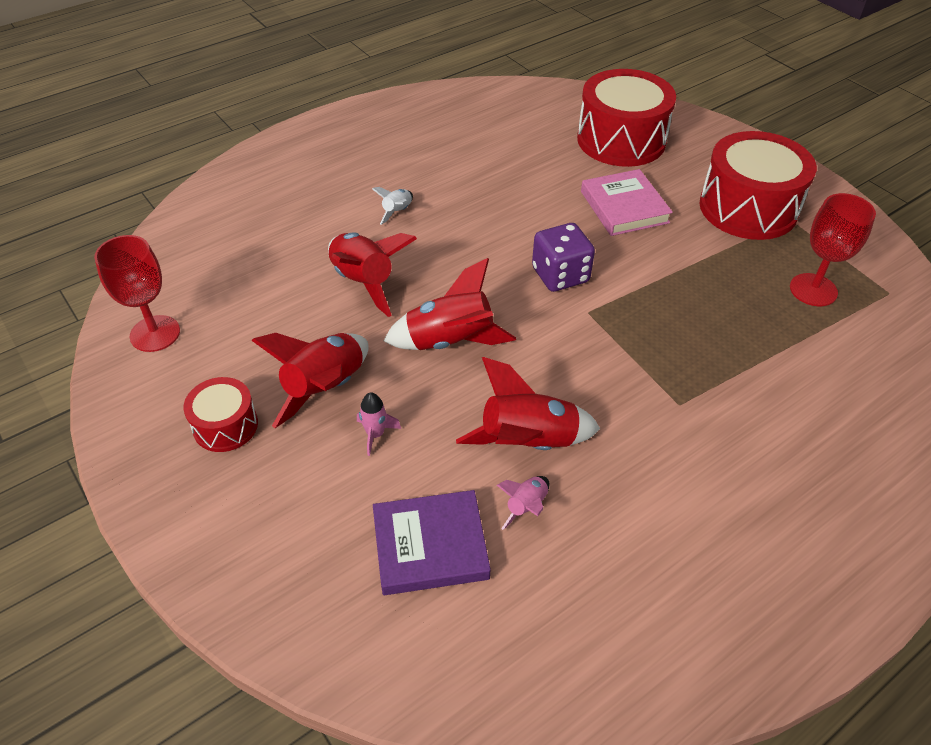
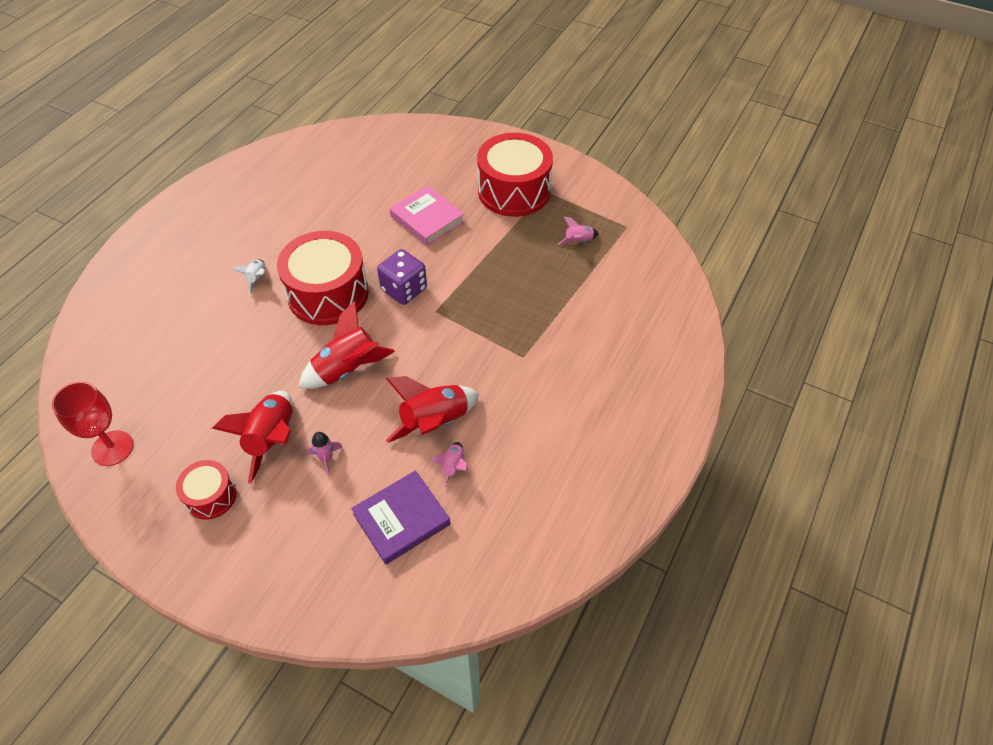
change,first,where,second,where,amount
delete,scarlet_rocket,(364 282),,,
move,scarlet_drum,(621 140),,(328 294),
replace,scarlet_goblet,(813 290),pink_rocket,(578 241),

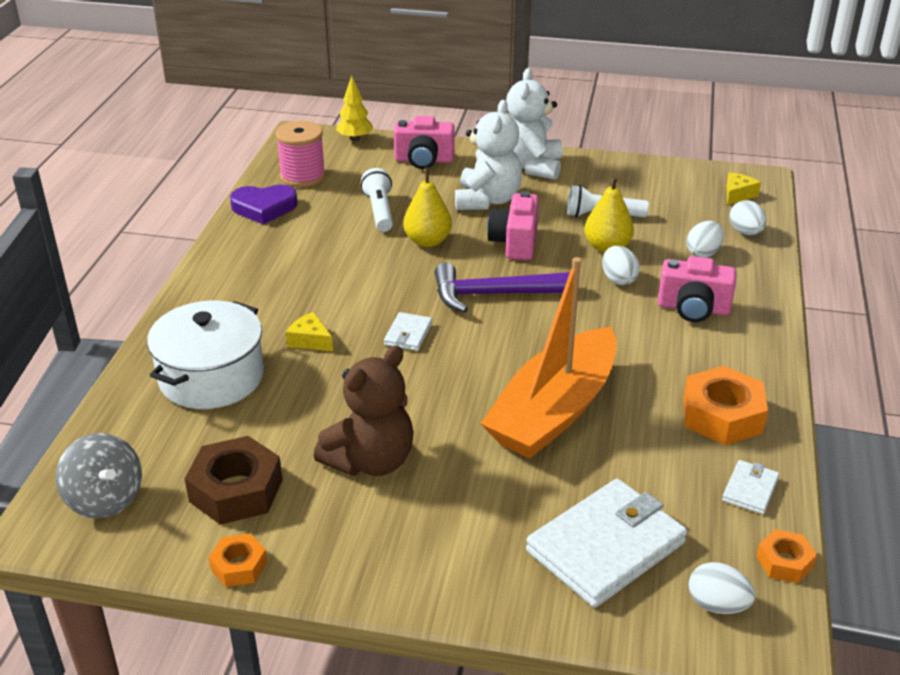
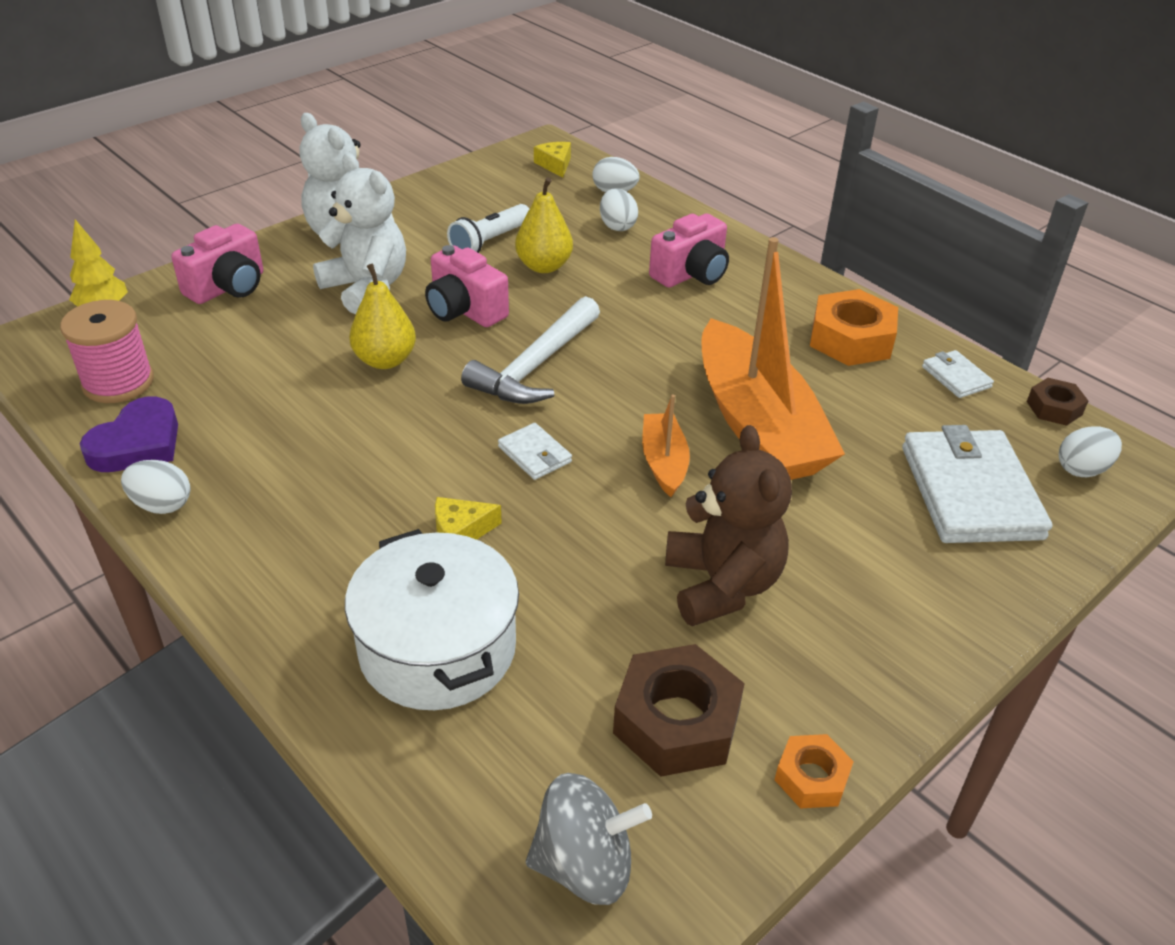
change,first,where,second,where,amount
delete,pure_white_flashlight,(379 211),,,
insert,,,bright_orange_boat,(664 462),
move,pure_white_egg,(618 279),,(162 505),
recolor,royal_purple_carpenter's_hammer,(495 294),pure_white_carpenter's_hammer,(535 366),
recolor,bright_orange_hex_nut,(784 562),brown_hex_nut,(1054 408),

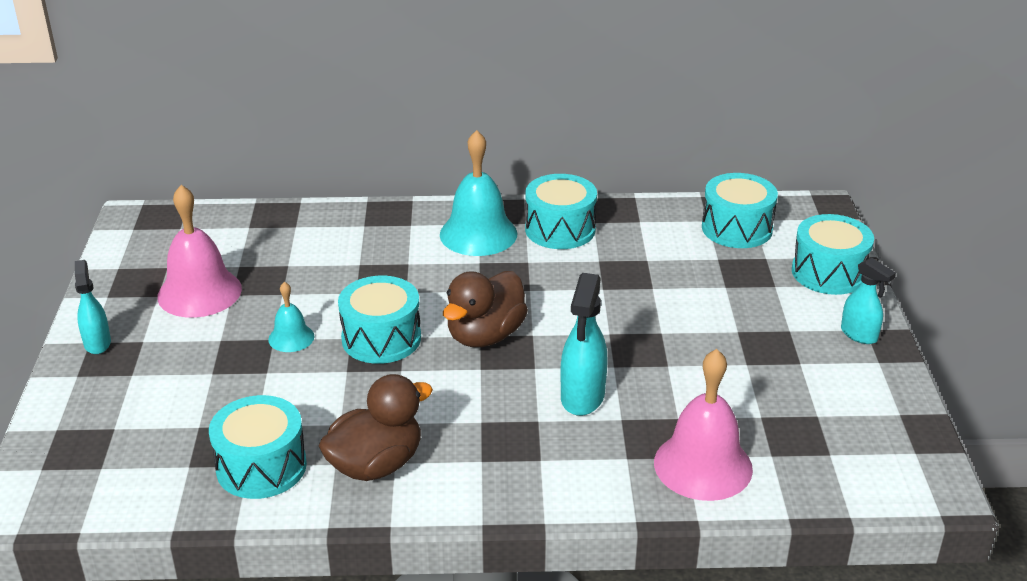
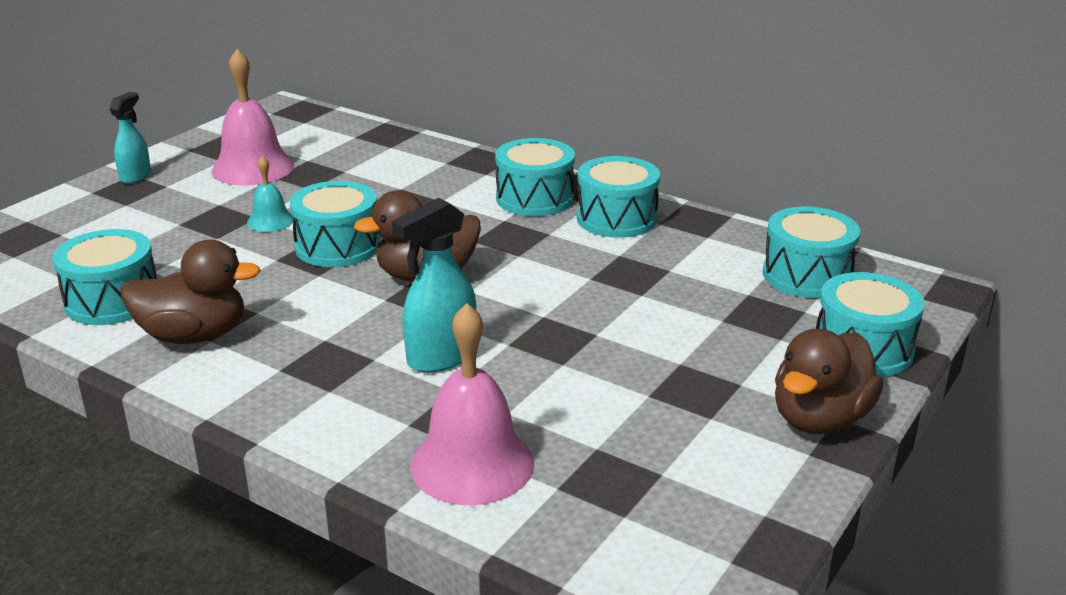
change,first,where,second,where,amount
replace,teal_hand_bell,(478 234),teal_drum,(535 198),
replace,teal_spray_cleaner,(859 335),brown_duck,(820 419),

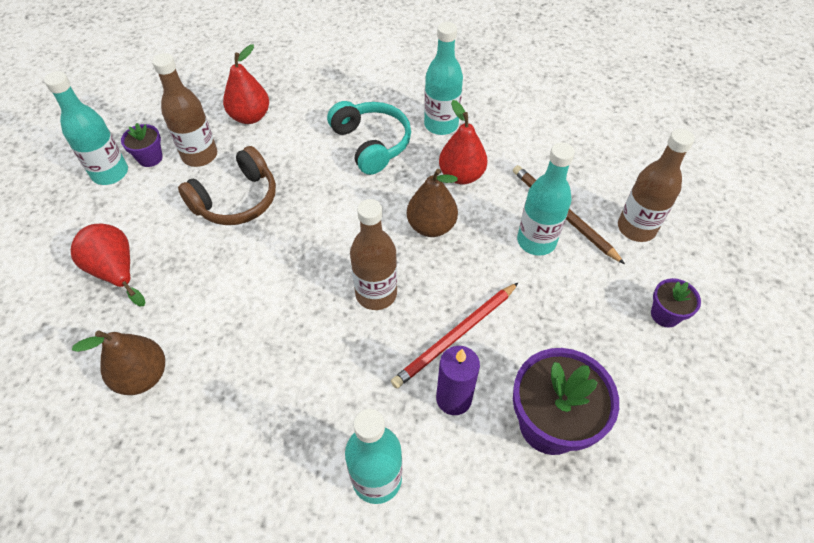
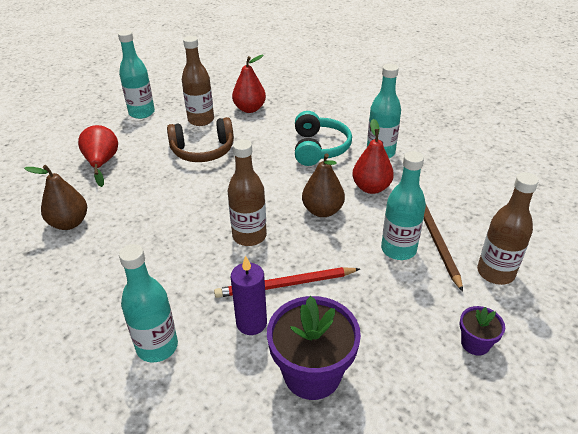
change,first,where,second,where,amount
delete,royal_purple_potted_plant,(150 158),,,

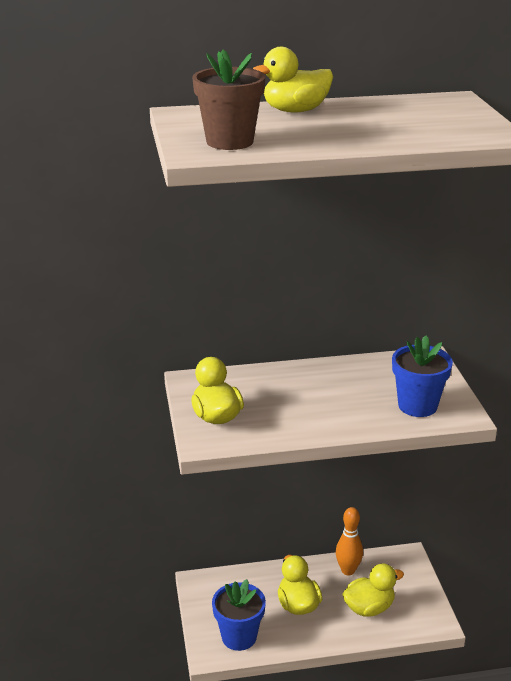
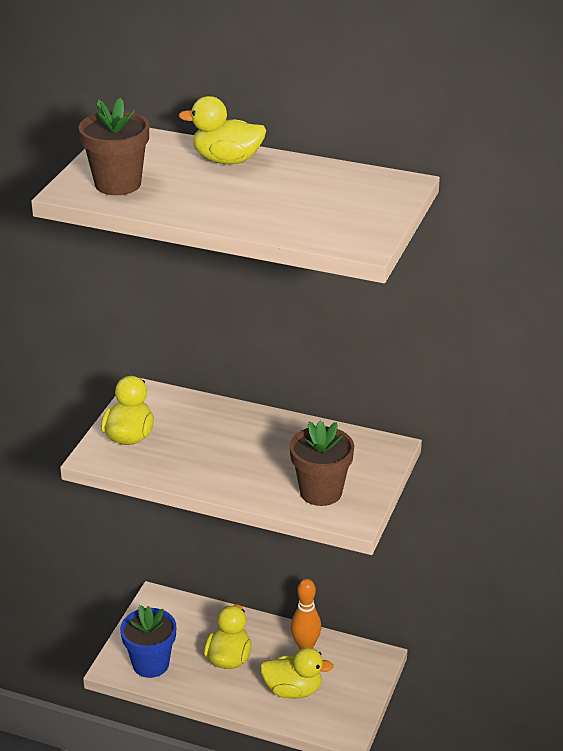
change,first,where,second,where,amount
recolor,royal_blue_potted_plant,(417 406),brown_potted_plant,(321 492),

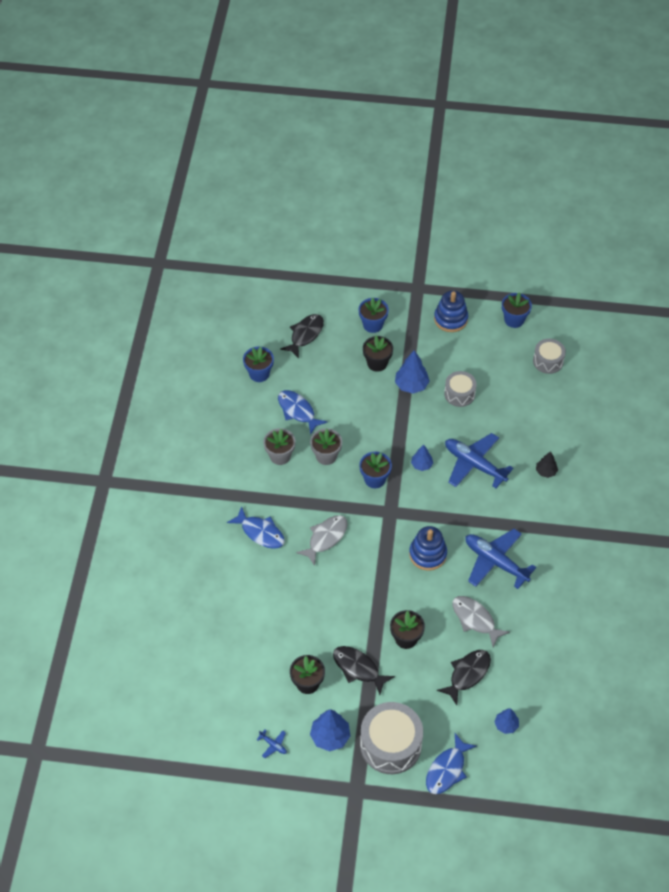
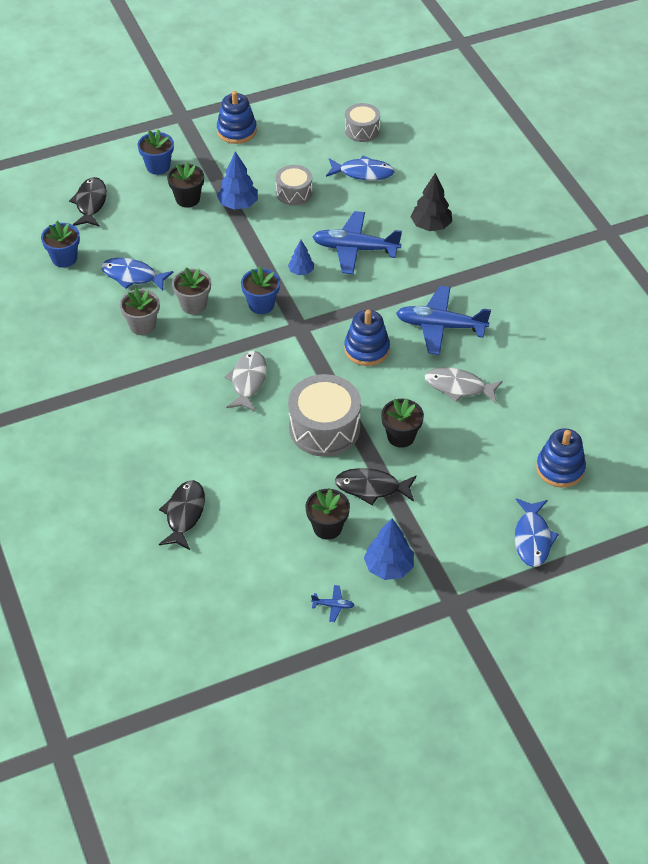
change,first,where,second,where,amount
delete,royal_blue_potted_plant,(514 320),,,
move,royal_blue_fish,(260 532),,(363 173),
move,grey_drum,(390 745),,(324 428),
move,black_fish,(467 674),,(184 514),
replace,royal_blue_fir_tree,(506 725),royal_blue_stacking_toy,(560 468),
resize,black_fir_tree,(546 471),,(431 226),x1.62

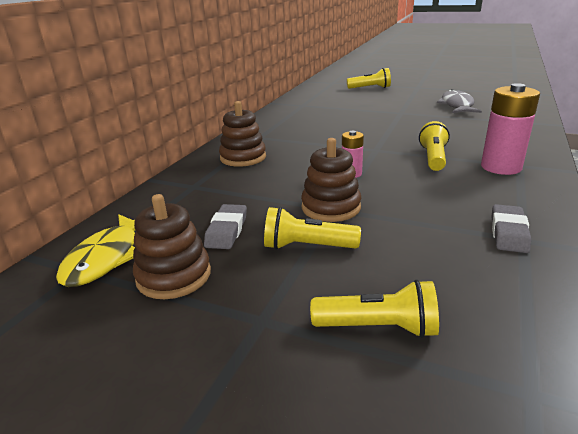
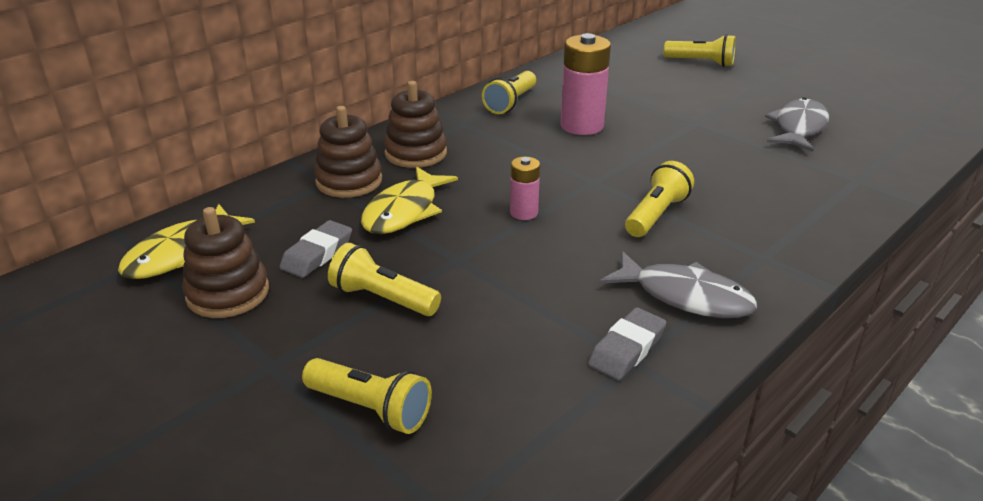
change,first,where,second,where,amount
insert,,,bright_yellow_fish,(404 211),
insert,,,bright_yellow_flashlight,(511 103),
insert,,,grey_fish,(685 296),
move,brown_stacking_toy,(331 207),,(349 181),
move,pink_power_cell,(501 167),,(581 126),

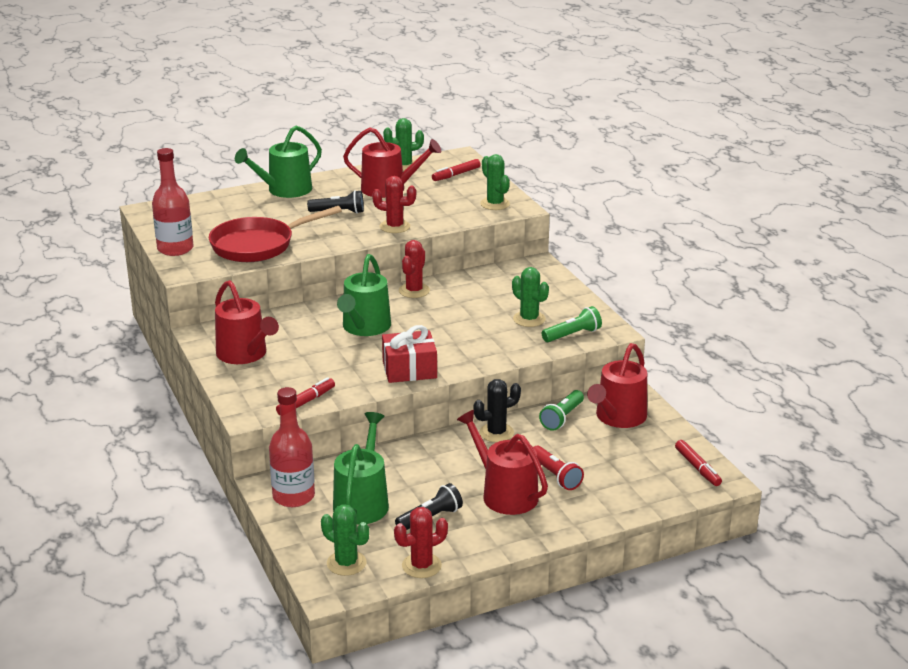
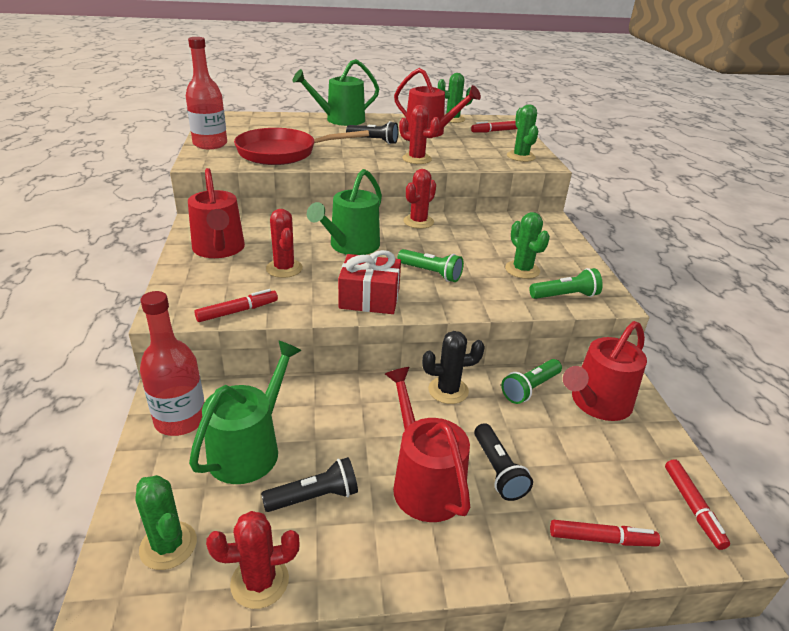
change,first,where,second,where,amount
insert,,,scarlet_cactus,(284 268),
insert,,,green_flashlight,(431 273),
insert,,,scarlet_felt_pen,(601 539),
recolor,scarlet_flashlight,(556 476),black_flashlight,(498 471),

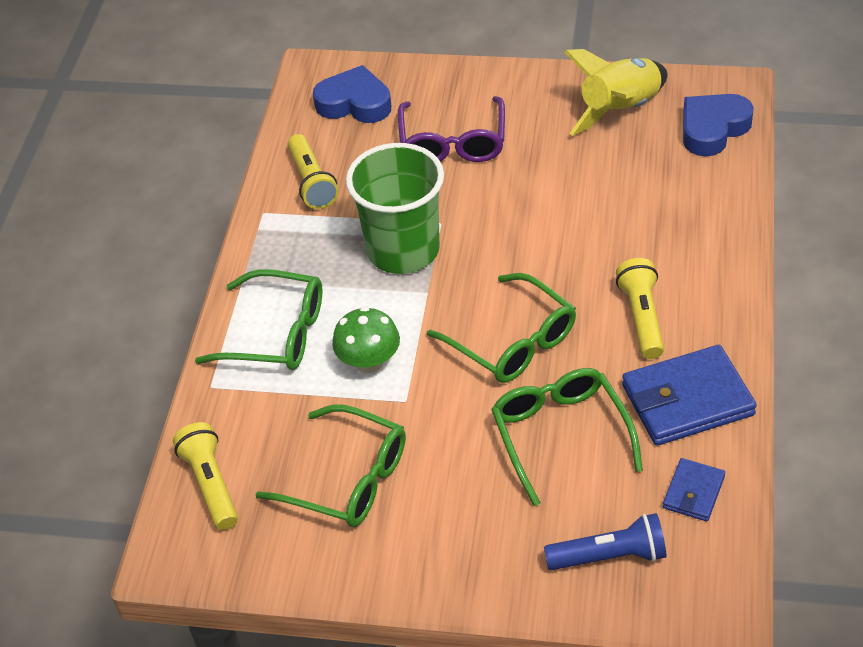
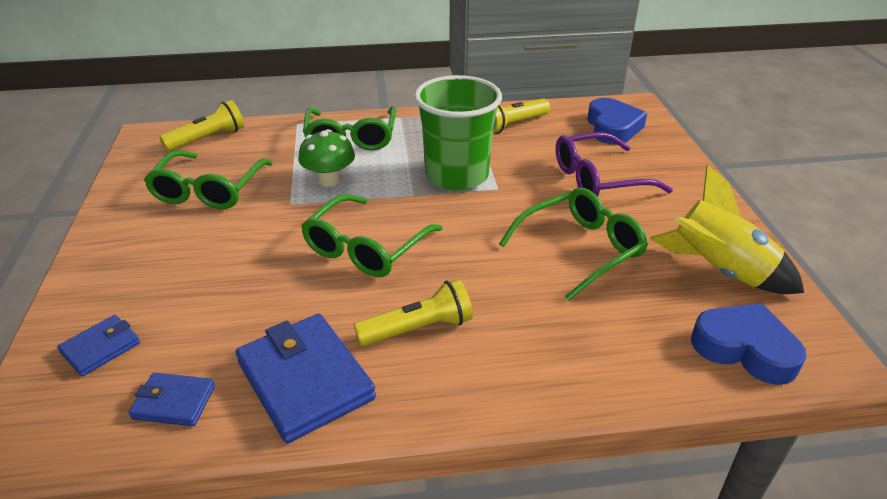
change,first,where,second,where,amount
move,green_spectacles,(561 436),,(579 249),
replace,royal_blue_flashlight,(609 556),royal_blue_wallet,(101 348),

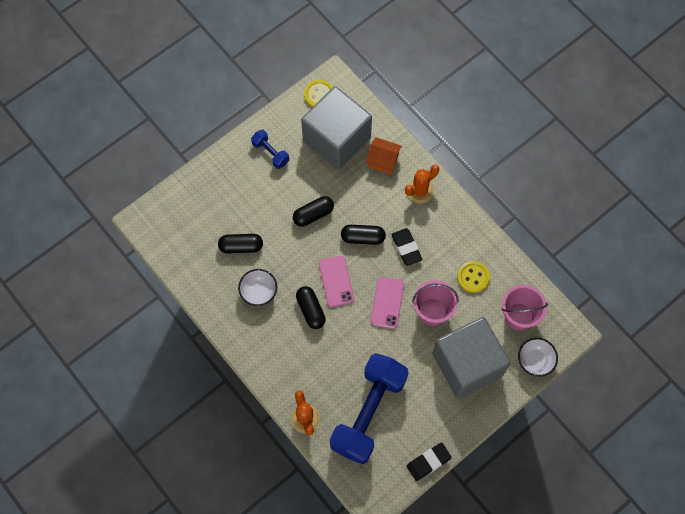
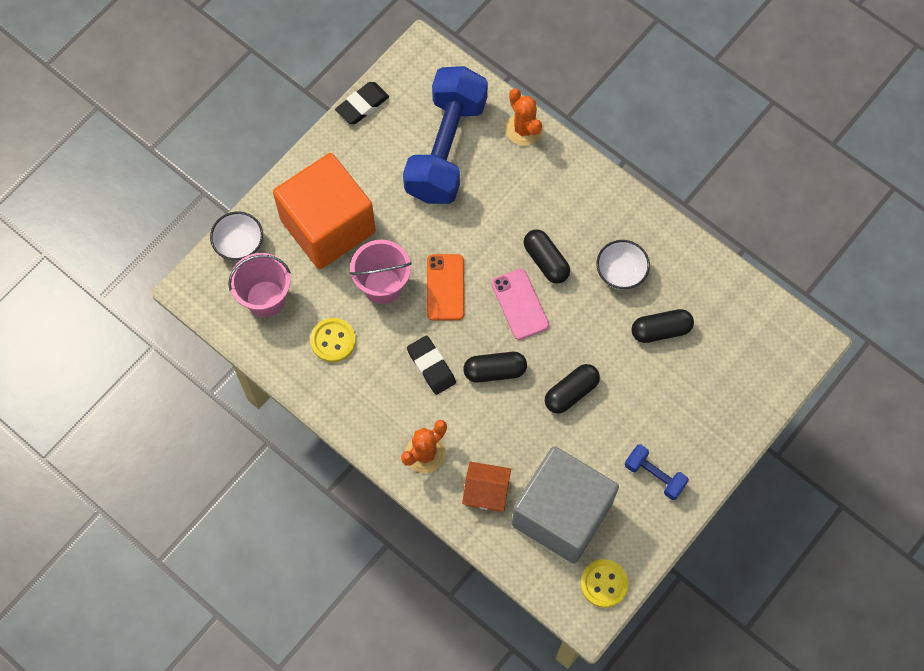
change,first,where,second,where,amount
recolor,pink_mobile_phone,(387 303),bright_orange_mobile_phone,(445 287),
recolor,grey_solid_cube,(467 364),bright_orange_solid_cube,(328 226),

